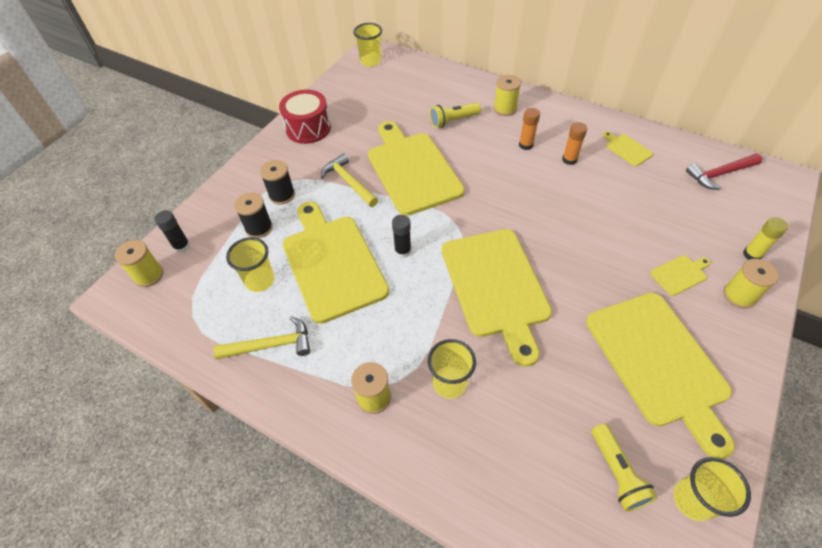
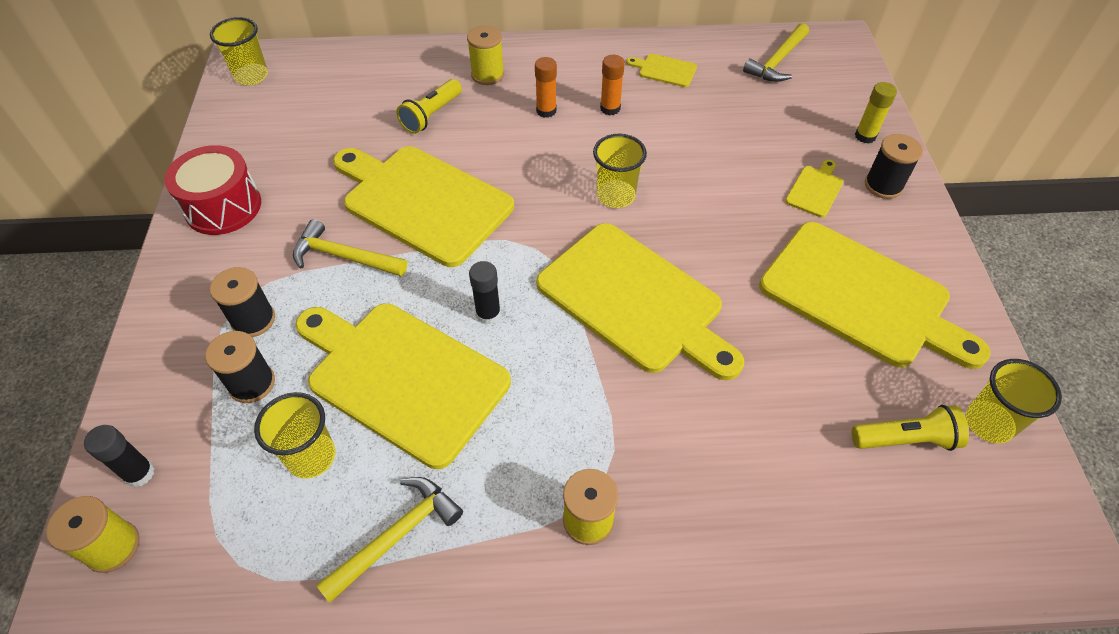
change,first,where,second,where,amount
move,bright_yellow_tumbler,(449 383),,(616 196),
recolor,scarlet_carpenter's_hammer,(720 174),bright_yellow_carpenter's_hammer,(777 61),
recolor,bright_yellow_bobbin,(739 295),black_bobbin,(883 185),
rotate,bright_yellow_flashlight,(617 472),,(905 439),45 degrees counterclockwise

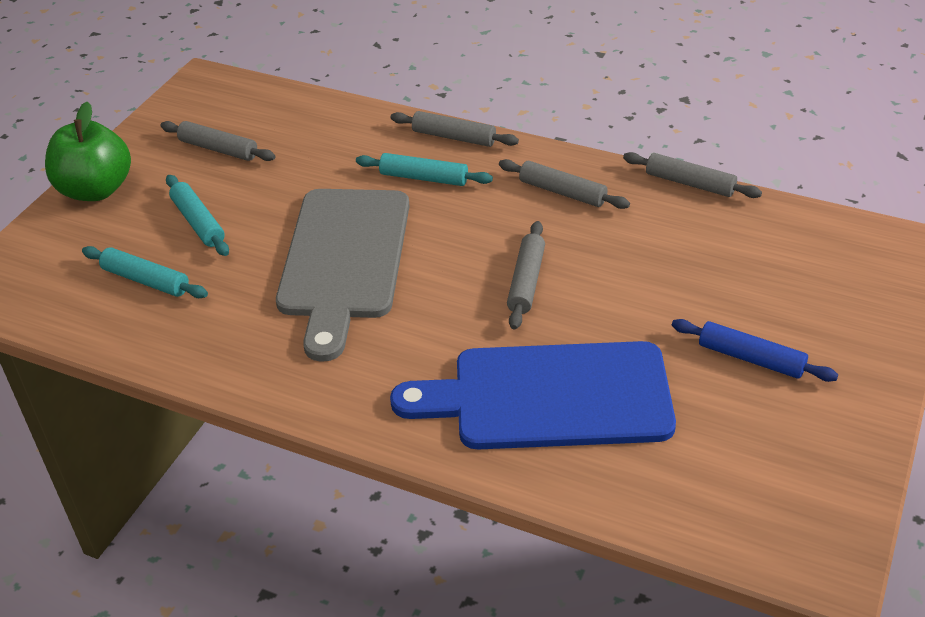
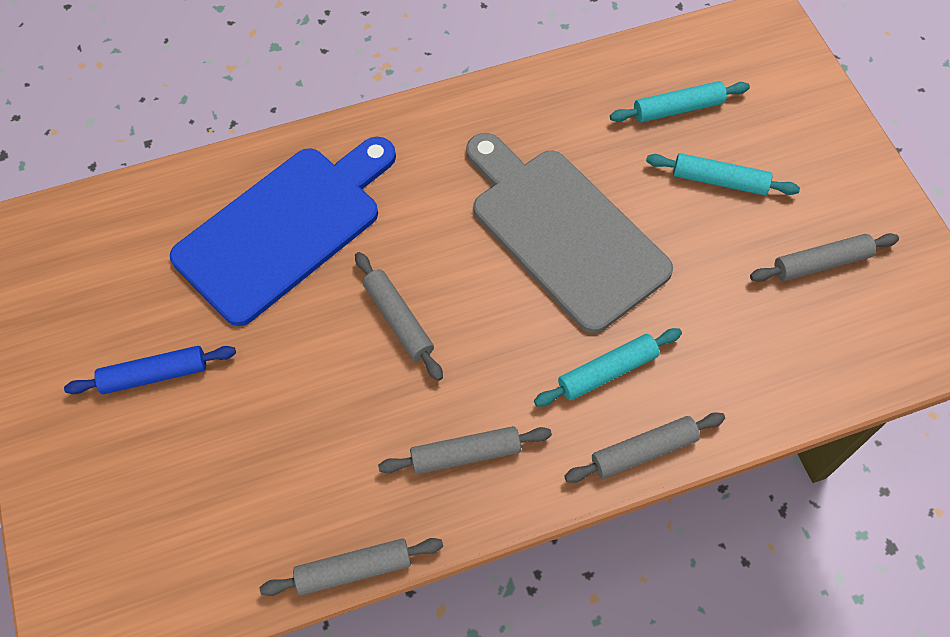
change,first,where,second,where,amount
delete,green_toy_apple,(96 190),,,

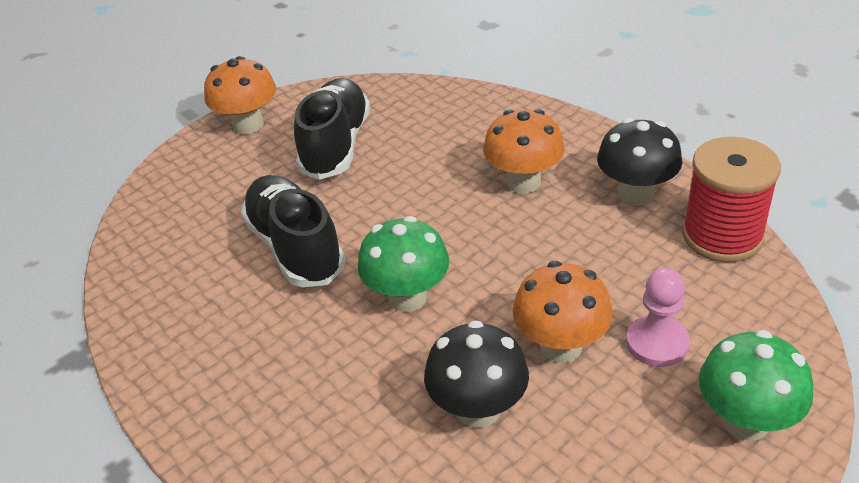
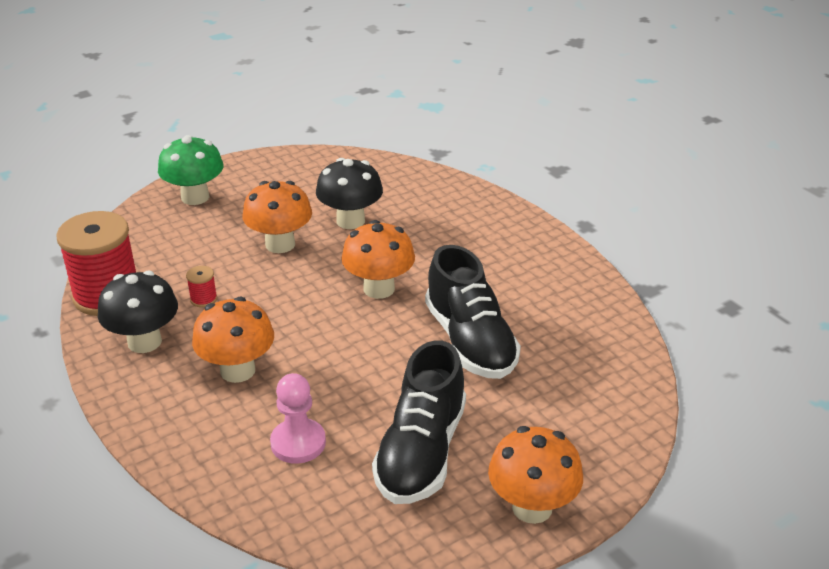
change,first,where,second,where,amount
insert,,,scarlet_bobbin,(203 299),
move,pink_chess_pawn,(657 343),,(298 443),
recolor,green_fungus,(407 297),bright_orange_fungus,(379 288),

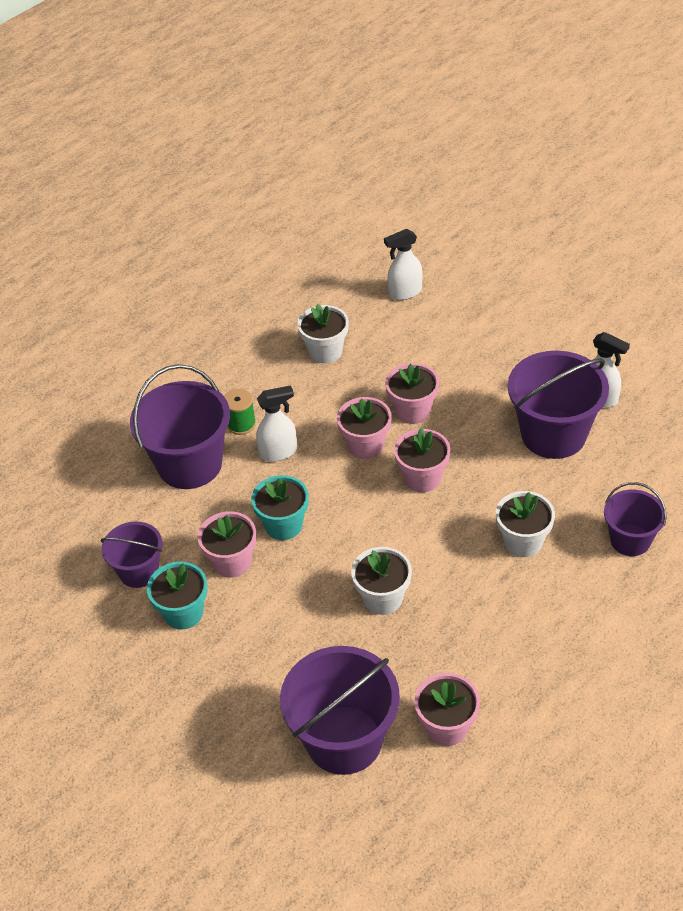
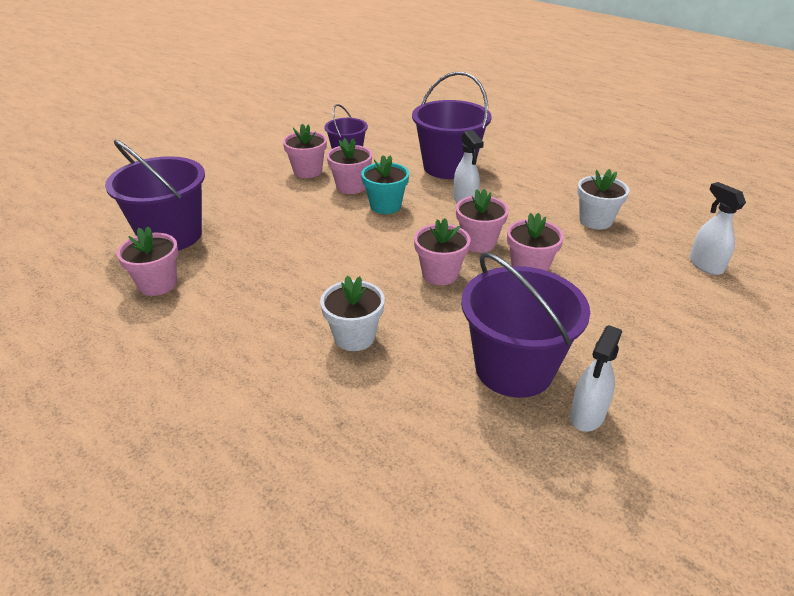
change,first,where,second,where,amount
delete,green_bobbin,(241 424),,,
delete,pure_white_potted_plant,(383 598),,,
delete,royal_purple_pail,(630 540),,,
recolor,teal_potted_plant,(183 613),pink_potted_plant,(307 171),

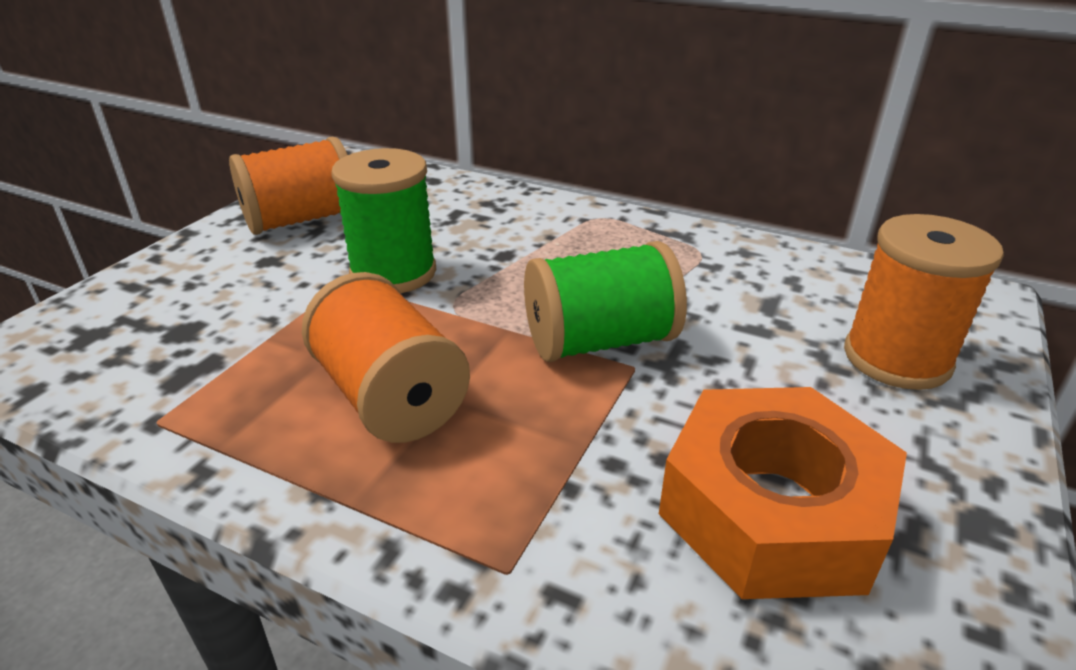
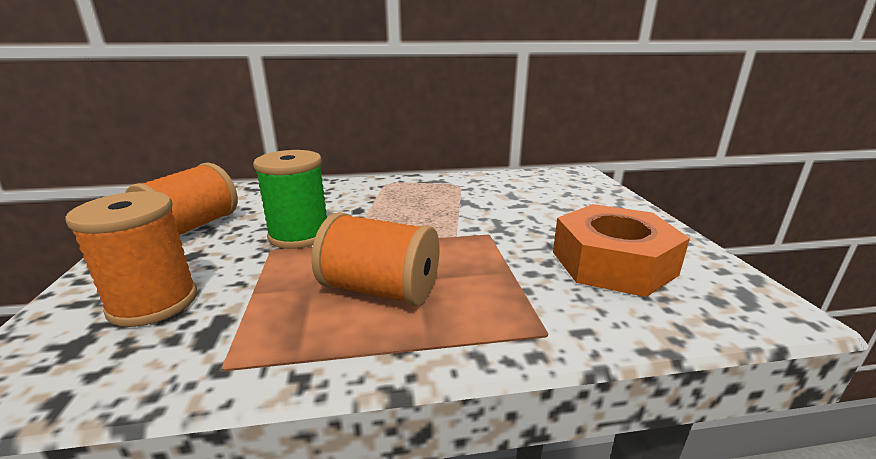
change,first,where,second,where,amount
delete,green_bobbin,(600 341),,,
move,bright_orange_bobbin,(896 358),,(153 303),

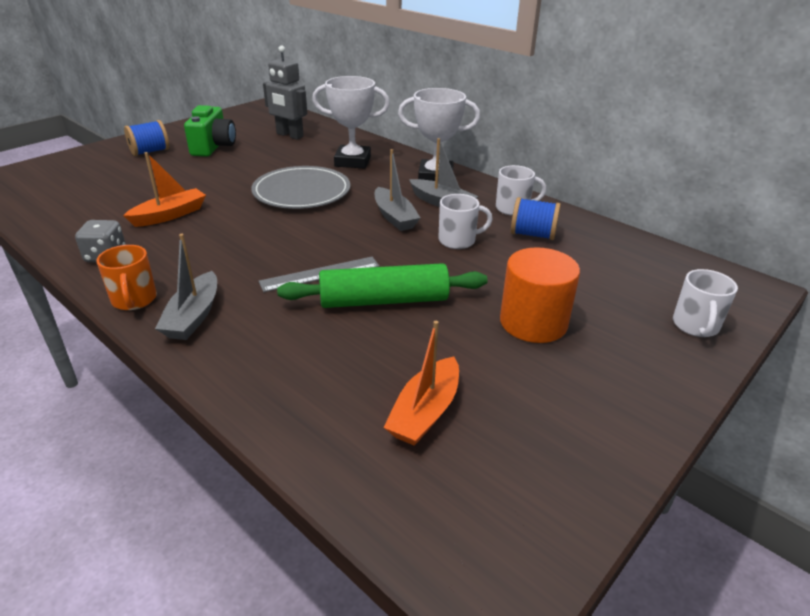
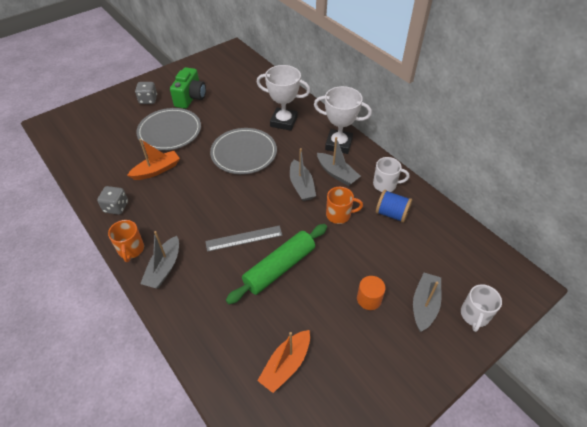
change,first,where,second,where,amount
delete,grey_toy_robot,(289 135),,,
insert,,,grey_plate,(169 131),
insert,,,grey_boat,(424 305),
replace,royal_blue_bobbin,(150 152),grey_game_die,(148 100),
recolor,pure_white_mug,(458 240),bright_orange_mug,(339 215),
rotate,green_dough_roller,(384 300),,(279 267),45 degrees counterclockwise
resize,bright_orange_cylinder,(533 322),,(369 299),x0.59

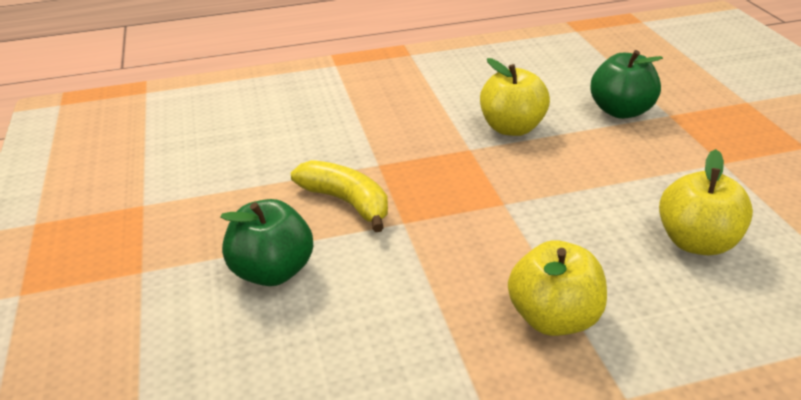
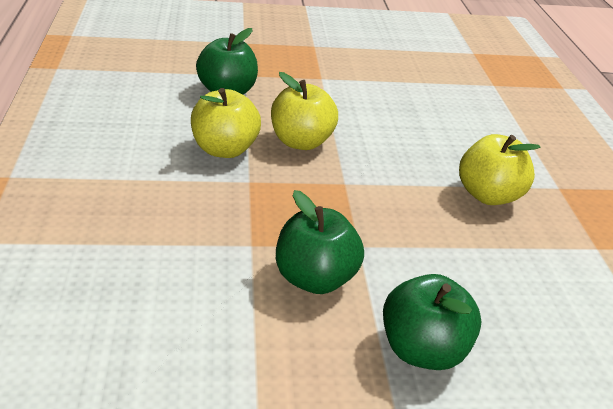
change,first,where,second,where,amount
move,bright_yellow_toy_apple,(696 242),,(301 142),
replace,bright_yellow_banana,(346 202),green_toy_apple,(315 278),

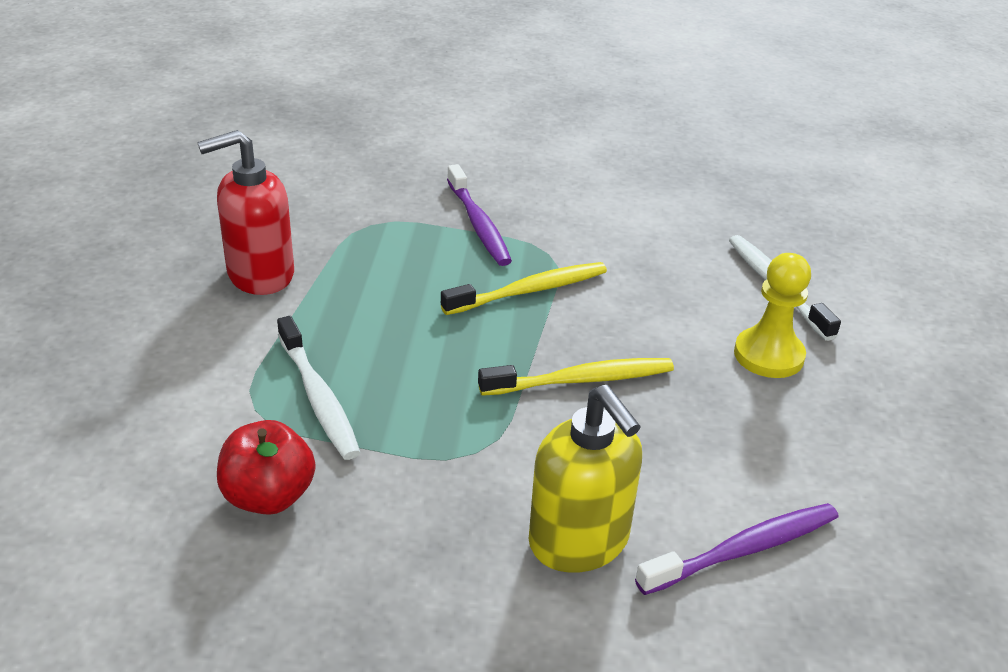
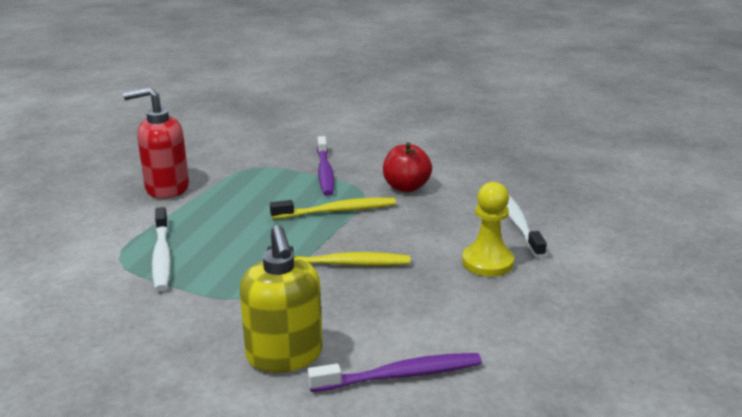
change,first,where,second,where,amount
move,scarlet_toy_apple,(269 497),,(406 187),

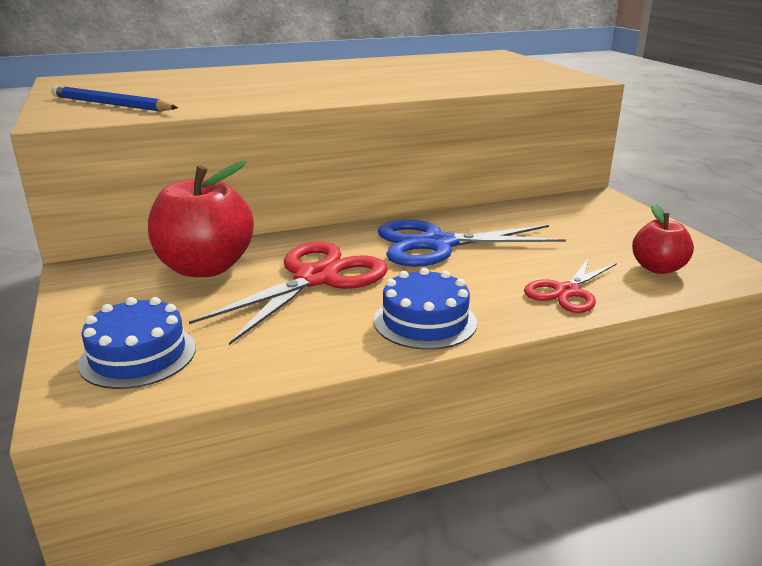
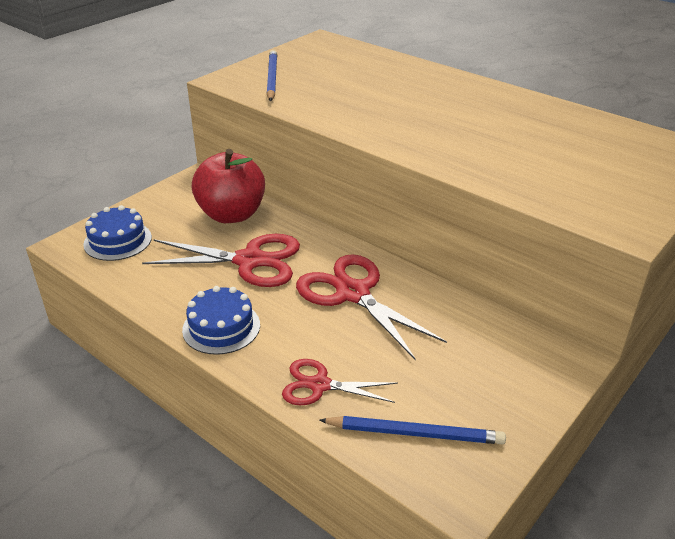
change,first,where,second,where,amount
replace,scarlet_toy_apple,(658 268),royal_blue_pencil,(415 433),
recolor,royal_blue_pair_of_scissors,(437 244),scarlet_pair_of_scissors,(353 293),

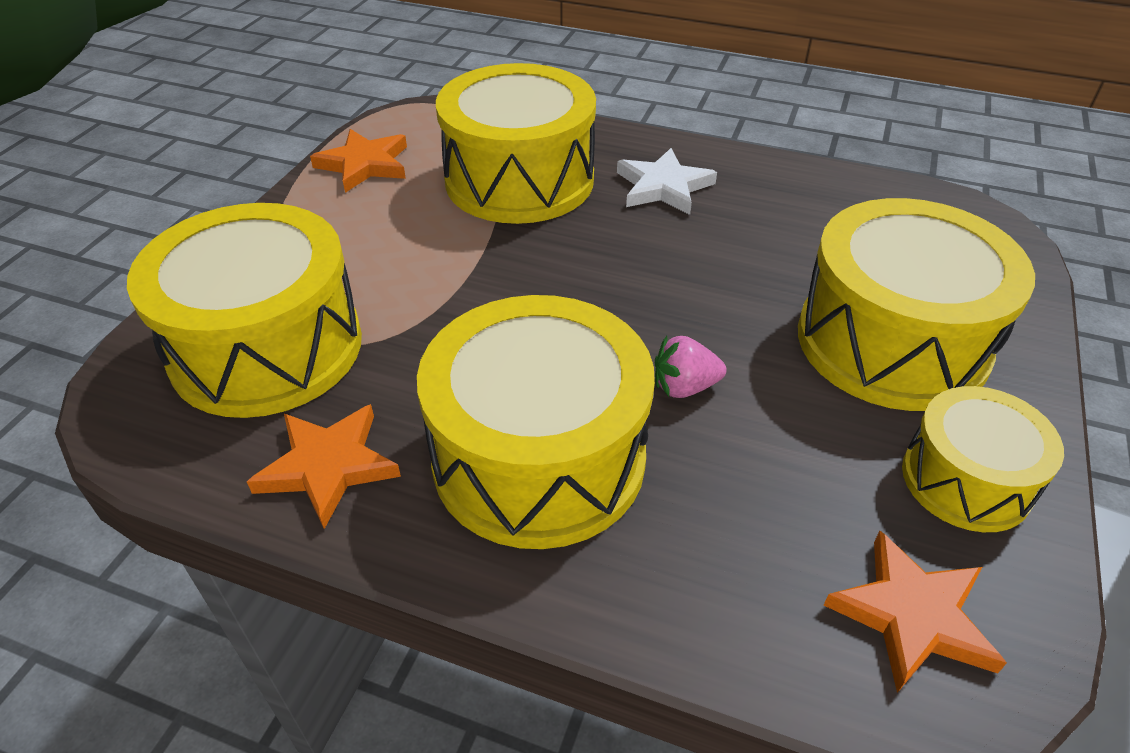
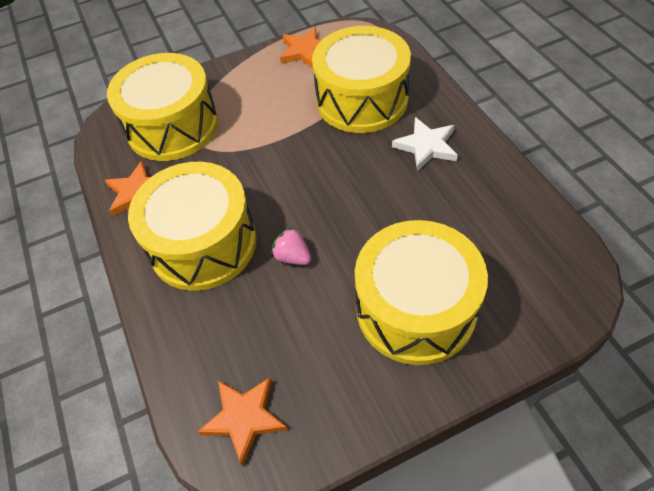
change,first,where,second,where,amount
delete,bright_yellow_drum,(966 480),,,

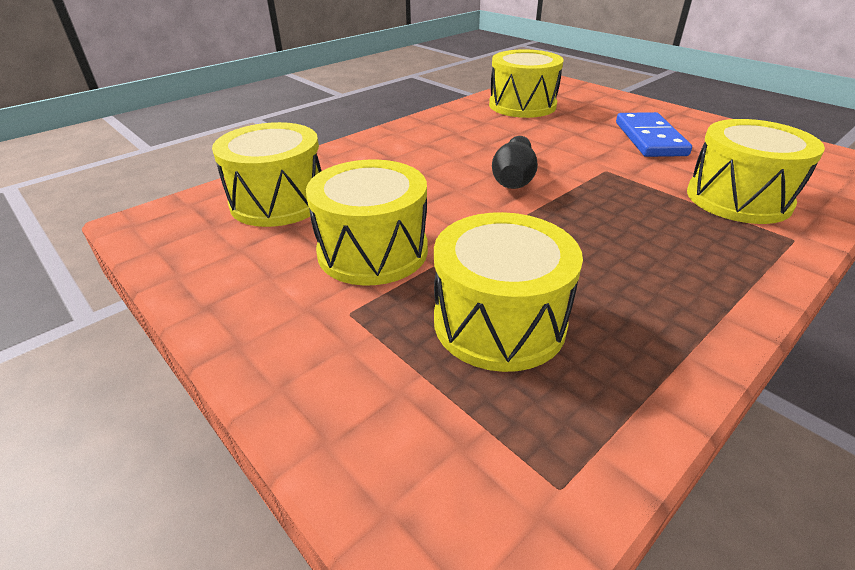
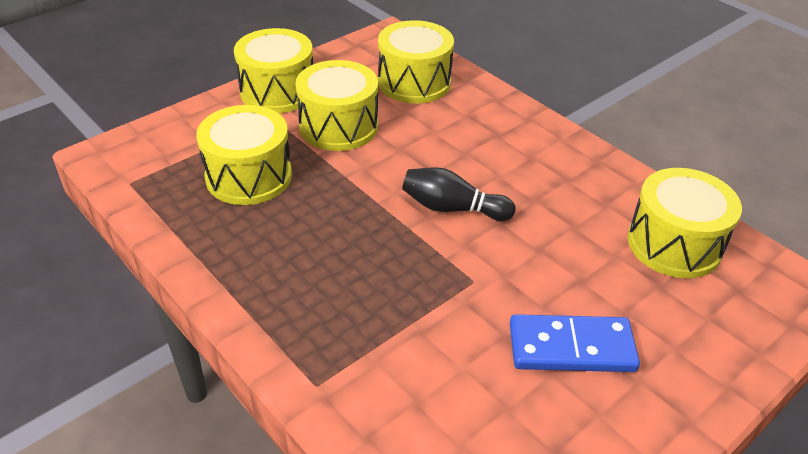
change,first,where,second,where,amount
move,bright_yellow_drum,(738 198),,(277 91),

